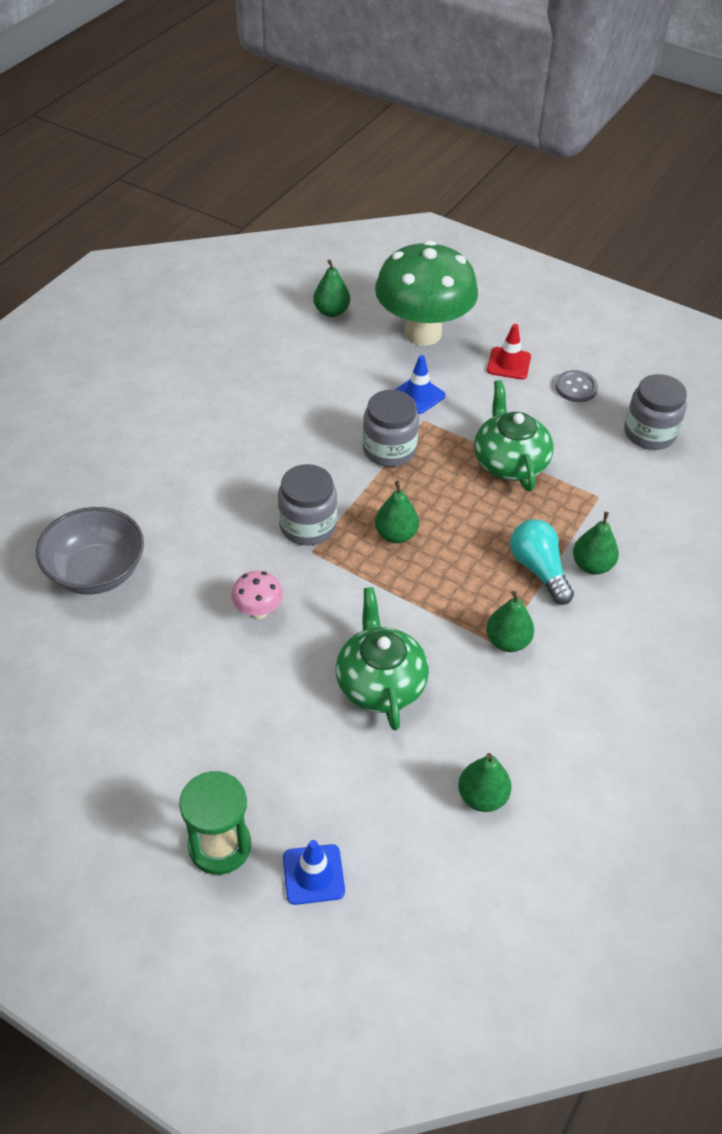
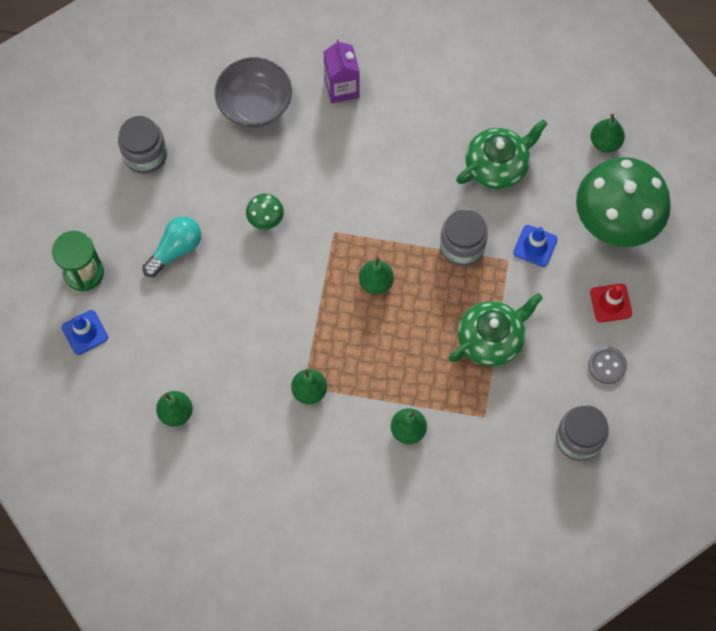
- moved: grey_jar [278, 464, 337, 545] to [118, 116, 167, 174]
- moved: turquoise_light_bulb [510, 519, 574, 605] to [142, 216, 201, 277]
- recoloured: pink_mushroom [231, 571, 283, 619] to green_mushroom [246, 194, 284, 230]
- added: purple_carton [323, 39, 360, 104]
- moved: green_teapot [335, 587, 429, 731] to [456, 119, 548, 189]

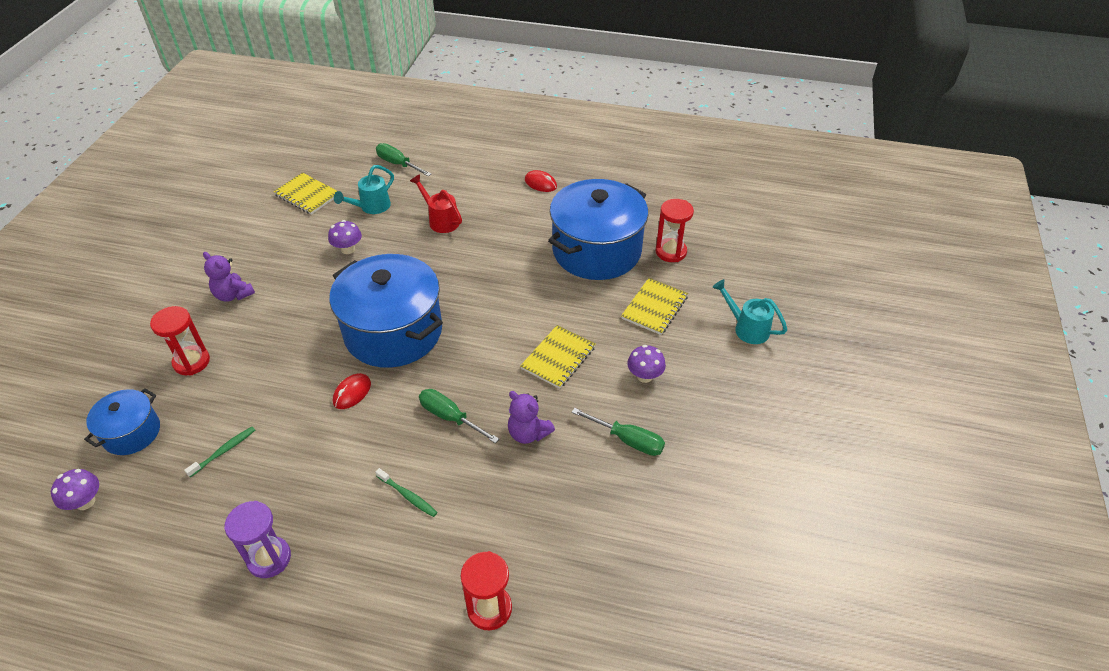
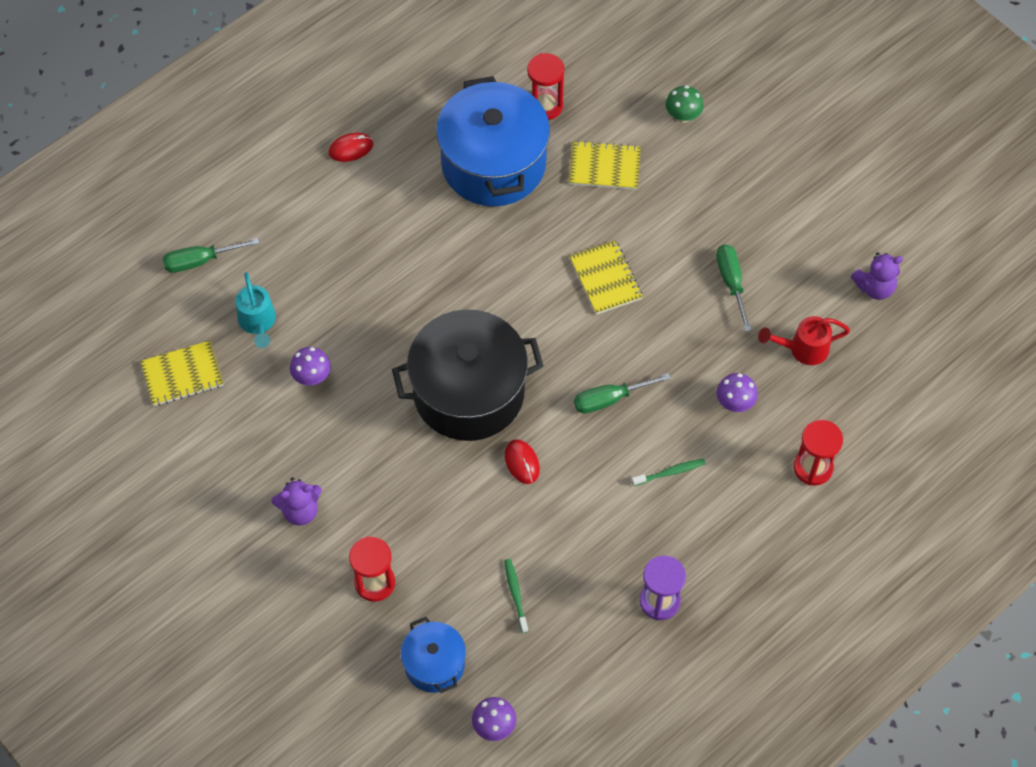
- recoloured: blue_pot [329, 254, 443, 368] to black_pot [392, 309, 543, 441]
- turned: yellow_notebook [621, 278, 688, 335] = [569, 140, 641, 190] 60 degrees counterclockwise
- replaced: turquoise_watering_can [712, 279, 787, 344] to green_mushroom [666, 85, 704, 123]
- turned: green_screwdriver [572, 408, 665, 456] = [716, 244, 751, 332] 75 degrees counterclockwise
- moved: purple_mushroom [627, 345, 666, 383] to [716, 373, 758, 412]
- moved: red_watering_can [410, 174, 462, 233] to [758, 316, 850, 365]
- moved: purple_teddy_bear [508, 391, 555, 444] to [851, 252, 903, 300]

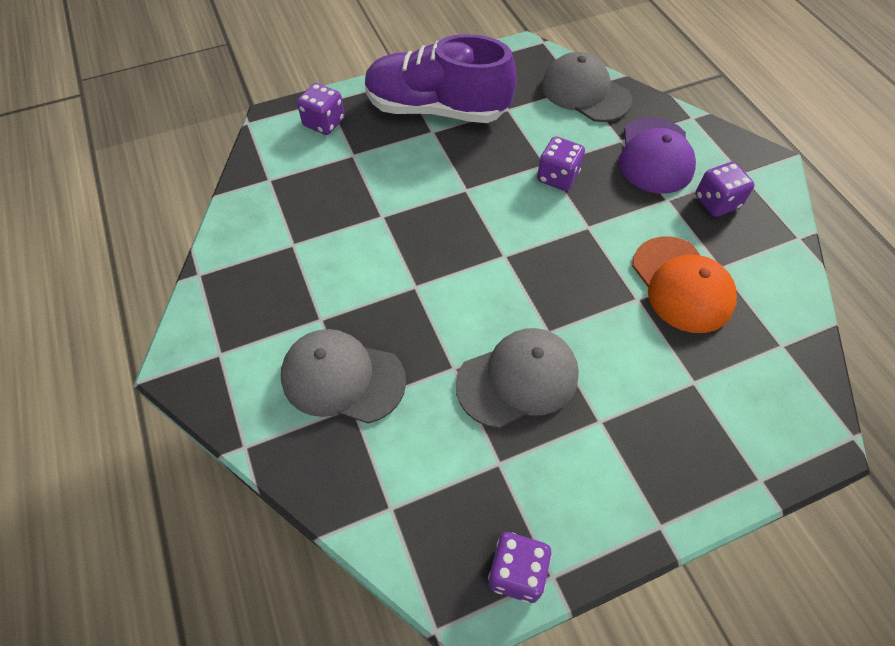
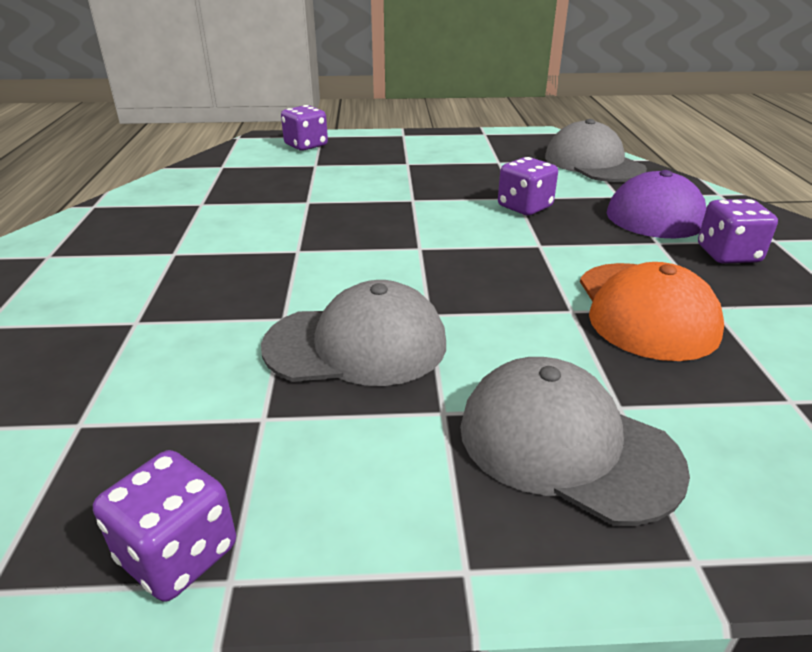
- moved: grey_cap [281, 329, 406, 424] to [460, 357, 690, 526]
- removed: purple_shoe [365, 34, 517, 123]

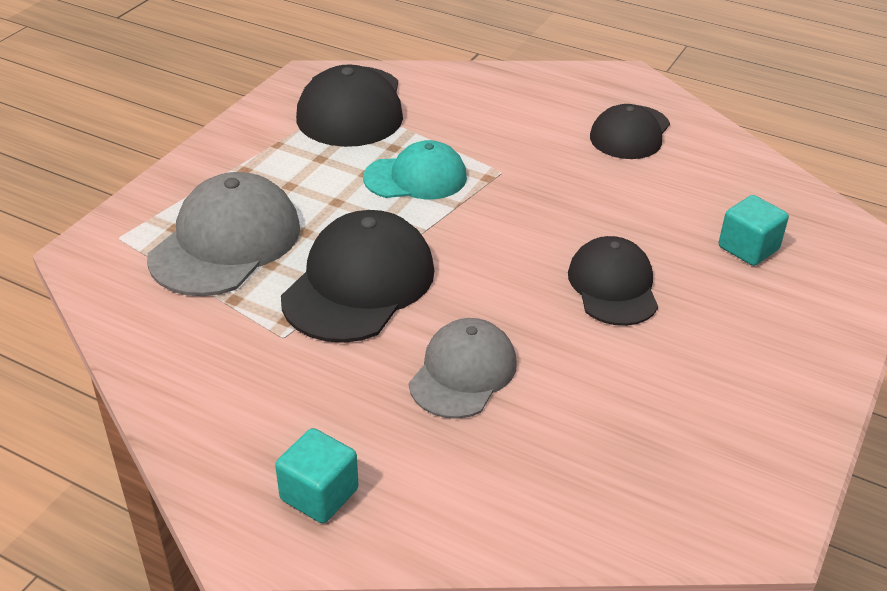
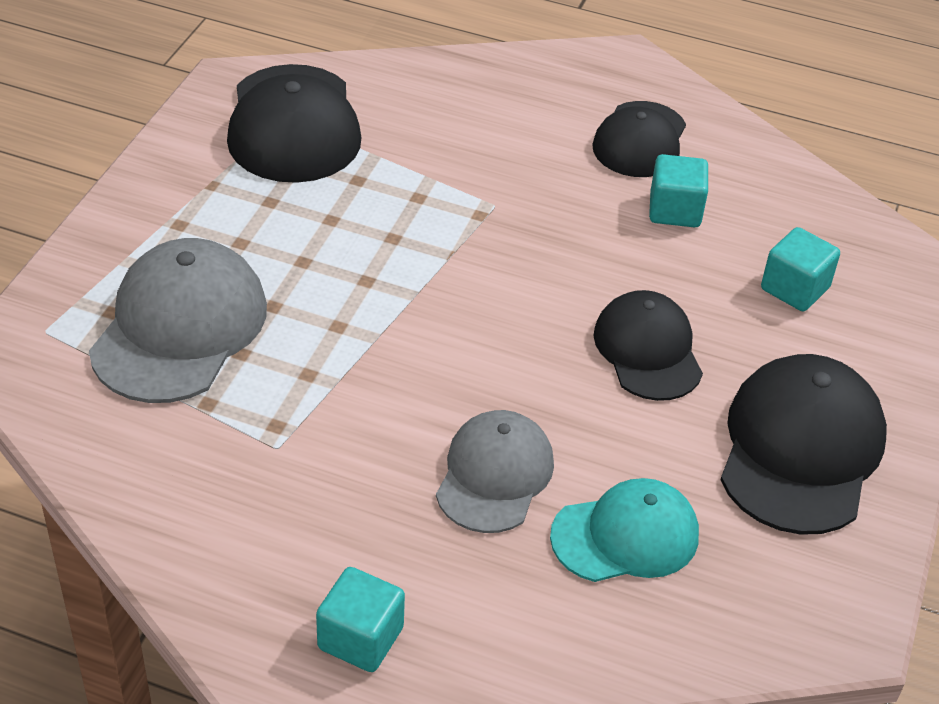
- moved: turquoise_cap [363, 140, 467, 199] to [550, 478, 699, 582]
- added: turquoise_cube [649, 154, 708, 227]
- moved: black_cap [281, 210, 435, 343] to [720, 354, 887, 535]

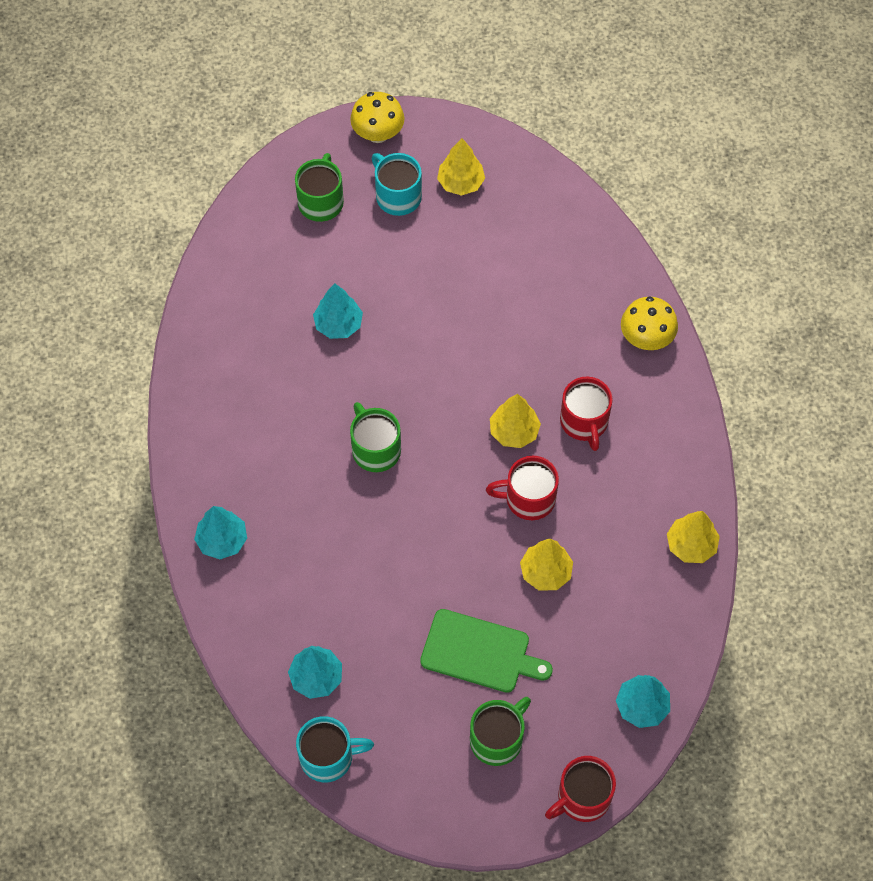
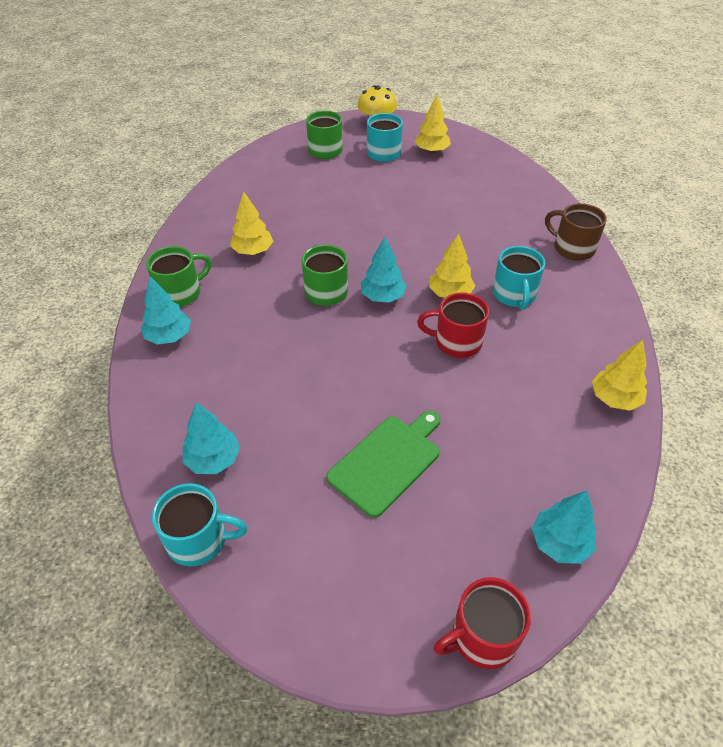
- moved: green_mug [470, 697, 531, 766] to [146, 246, 211, 307]
- moved: yellow_tree [520, 539, 573, 590] to [230, 191, 273, 255]
- turned: green_cutting_board [420, 609, 553, 693] = [326, 411, 441, 518] 75 degrees counterclockwise
- moved: turquoise_tree [313, 284, 363, 339] to [361, 237, 407, 303]
- recoloured: red_mug [560, 377, 613, 451] to turquoise_mug [493, 246, 545, 310]
- replaced: yellow_mushroom [621, 296, 678, 350] to brown_mug [545, 203, 607, 261]

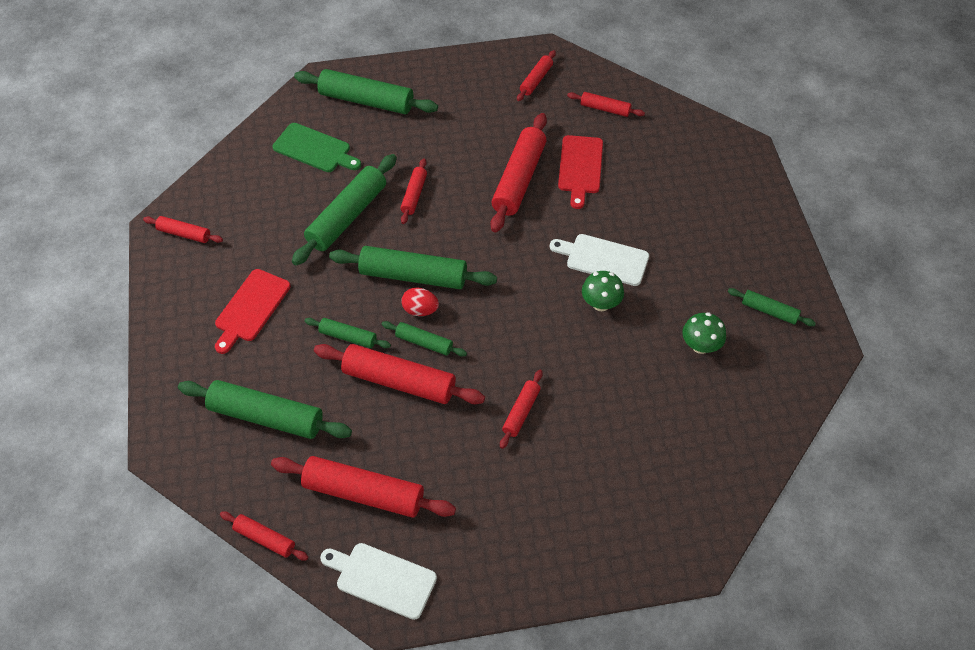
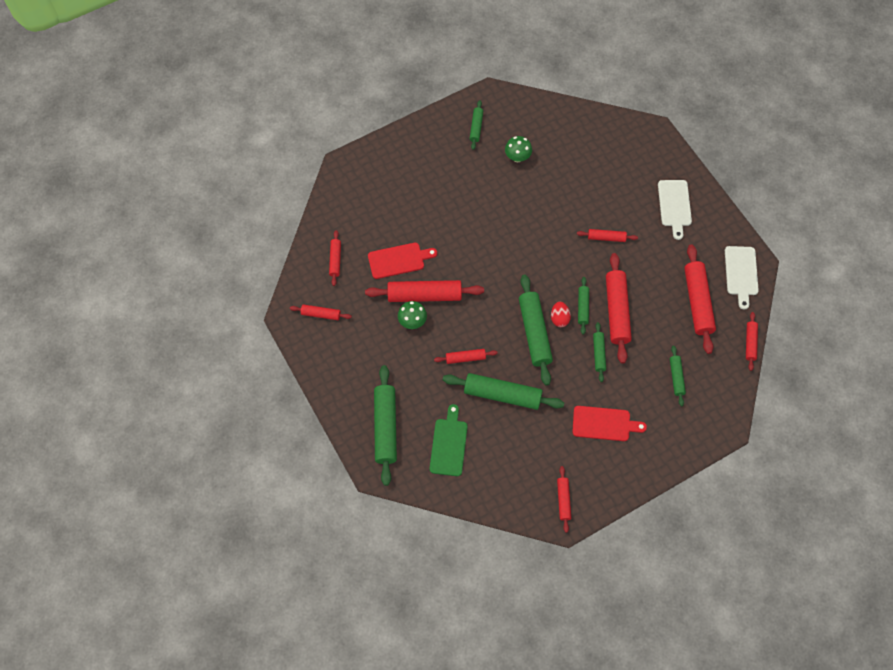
- moved: green_mushroom [582, 271, 624, 311] to [398, 301, 427, 329]
- moved: white_cutting_board [550, 234, 649, 286] to [658, 180, 692, 240]
- resized: green_rolling_pin [178, 380, 352, 439] = [670, 346, 686, 406] x0.53

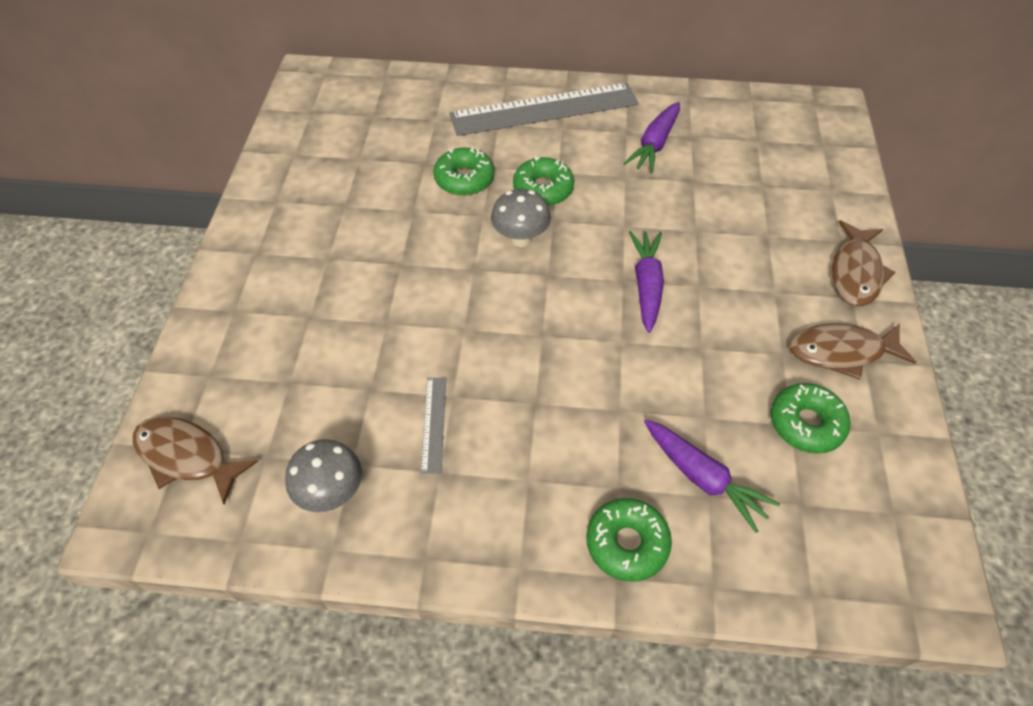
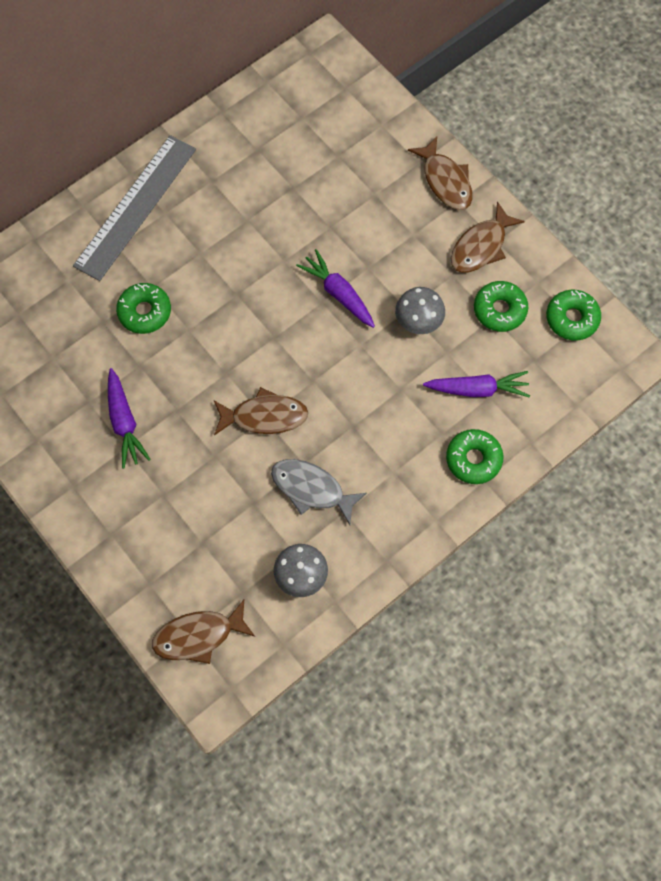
- moved: purple_carrot [624, 102, 680, 174] to [108, 368, 151, 468]
- added: brown_fish [214, 387, 308, 435]
- replaced: grey_ruler [421, 378, 446, 474] to grey_fish [271, 459, 367, 525]
- moved: grey_mushroom [491, 189, 551, 247] to [395, 287, 445, 334]
- moved: green_donut [513, 156, 574, 206] to [546, 290, 601, 341]

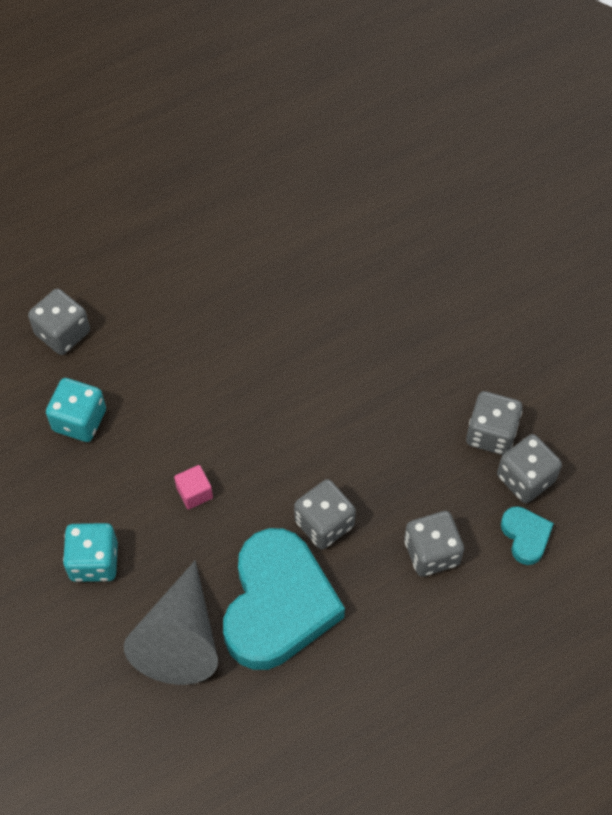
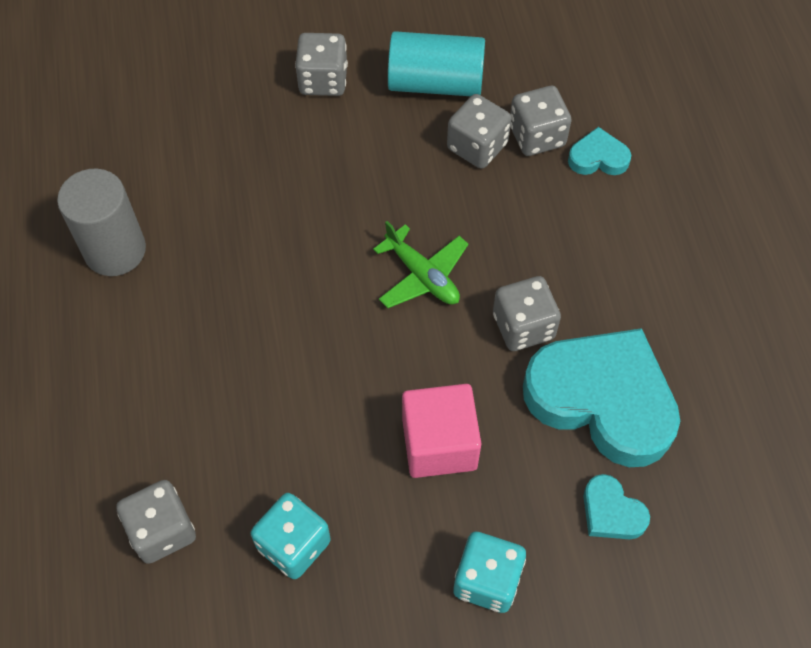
- added: grey_cylinder [57, 169, 146, 276]
- moved: grey_dice [404, 511, 464, 577] to [295, 33, 348, 96]
- added: green_plane [373, 221, 468, 308]
- added: turquoise_cylinder [388, 31, 485, 96]
- resized: pink_cube [174, 465, 213, 510] = [402, 384, 481, 478] x1.98
- replaced: grey_cone [124, 560, 218, 685] to turquoise_heart [584, 474, 650, 539]

